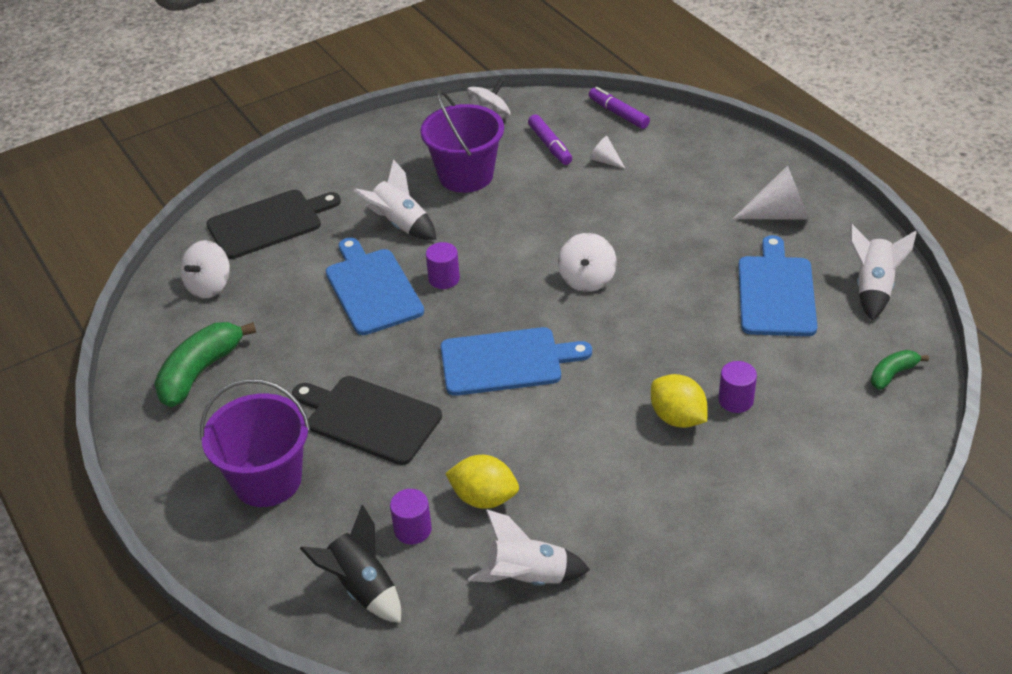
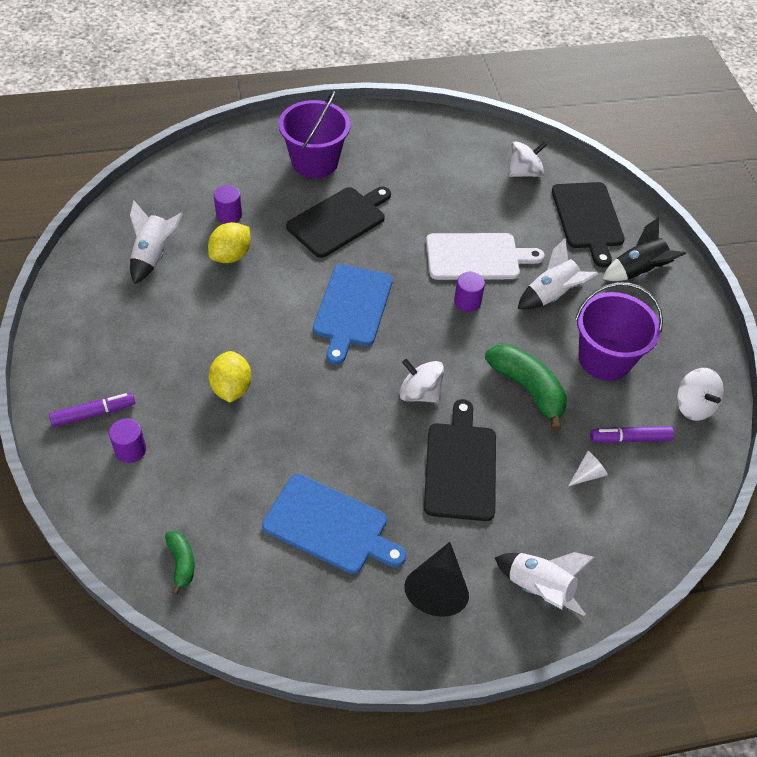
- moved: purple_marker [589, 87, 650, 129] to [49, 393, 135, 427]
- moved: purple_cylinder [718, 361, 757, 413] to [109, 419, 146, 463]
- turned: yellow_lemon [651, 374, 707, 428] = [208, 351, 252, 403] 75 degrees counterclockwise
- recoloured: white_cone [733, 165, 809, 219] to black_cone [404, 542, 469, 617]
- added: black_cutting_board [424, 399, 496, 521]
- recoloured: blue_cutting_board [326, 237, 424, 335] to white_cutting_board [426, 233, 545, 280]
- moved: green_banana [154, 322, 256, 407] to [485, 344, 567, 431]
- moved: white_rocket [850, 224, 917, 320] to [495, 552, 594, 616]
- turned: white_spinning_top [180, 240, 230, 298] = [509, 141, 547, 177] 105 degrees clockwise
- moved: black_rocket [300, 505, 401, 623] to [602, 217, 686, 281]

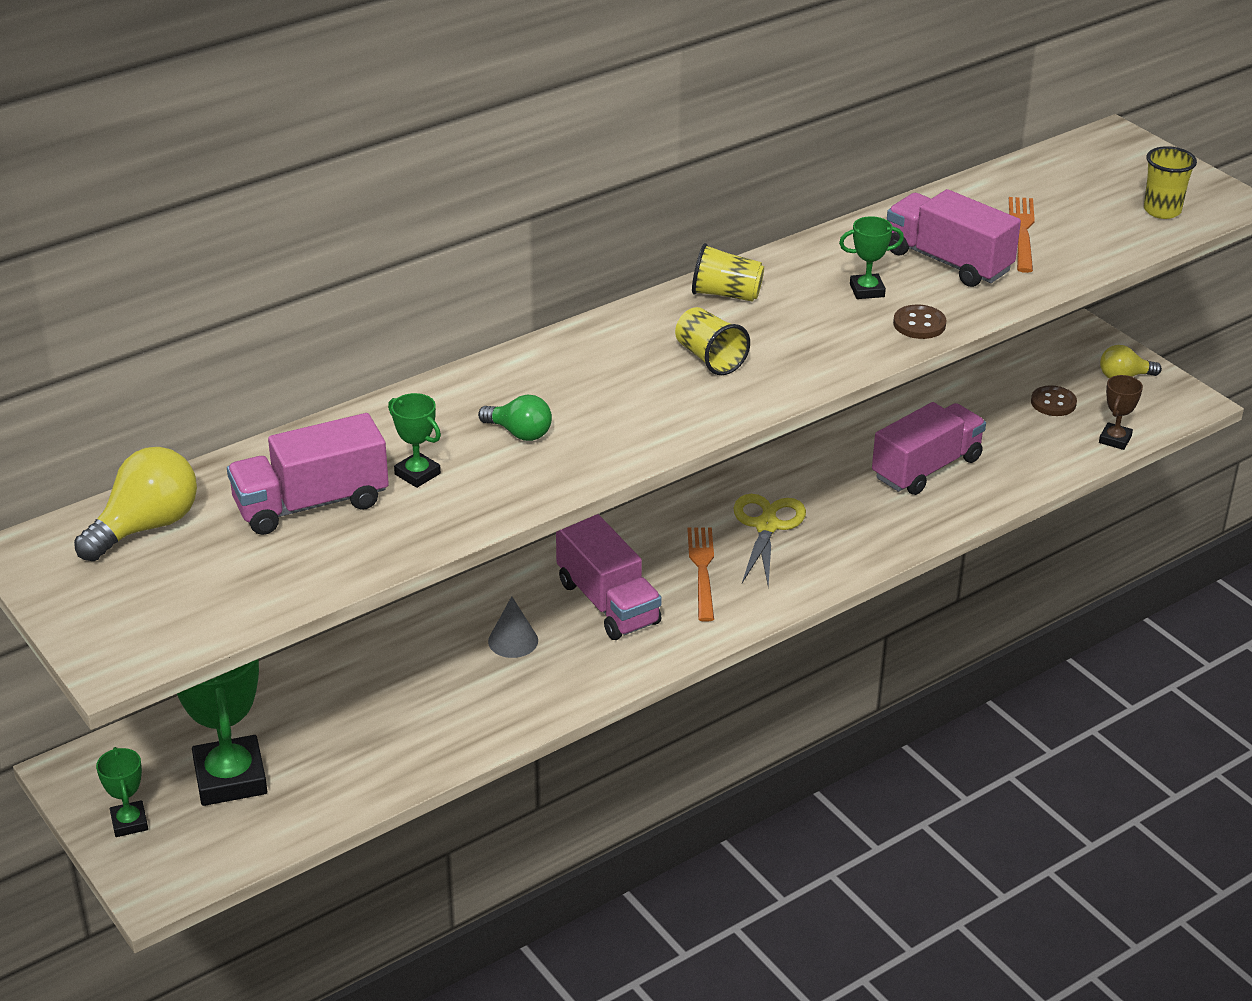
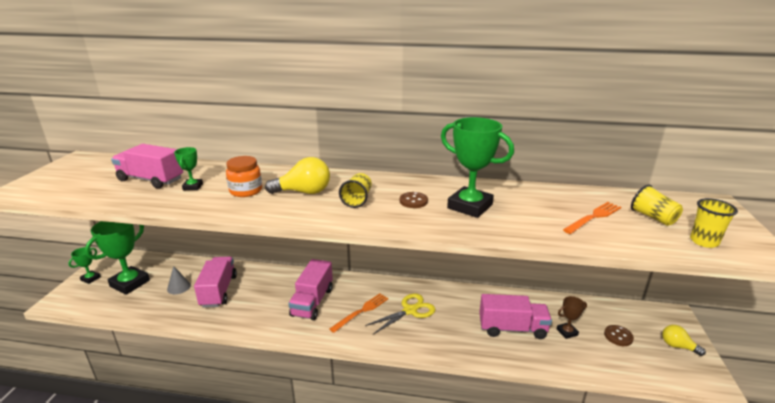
- moved: grey_cone [488, 596, 538, 658] to [167, 266, 191, 294]
- moved: pink_truck [887, 189, 1021, 287] to [194, 257, 237, 308]
- replaced: green_light_bulb [478, 395, 552, 441] to orange_jar [226, 156, 262, 197]
- moved: yellow_light_bulb [74, 447, 197, 561] to [265, 157, 330, 194]
- moved: brown_button [893, 305, 946, 339] to [400, 192, 428, 208]
- resized: green_trophy [839, 216, 904, 299] = [441, 117, 514, 218] x2.04
- moved: brown_trophy [1099, 375, 1143, 450] to [557, 296, 587, 339]
- moved: yellow_cup [692, 243, 764, 302] to [631, 185, 683, 226]

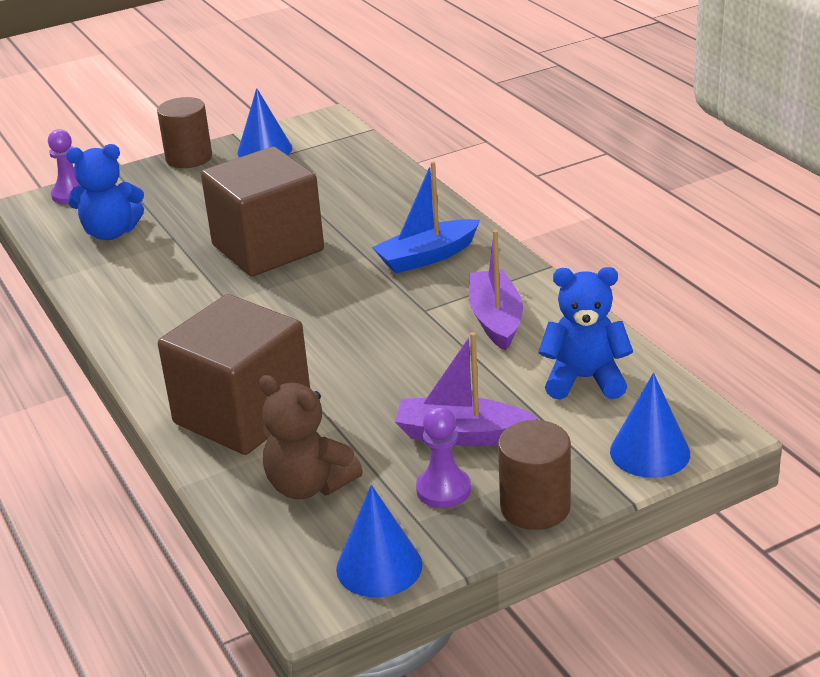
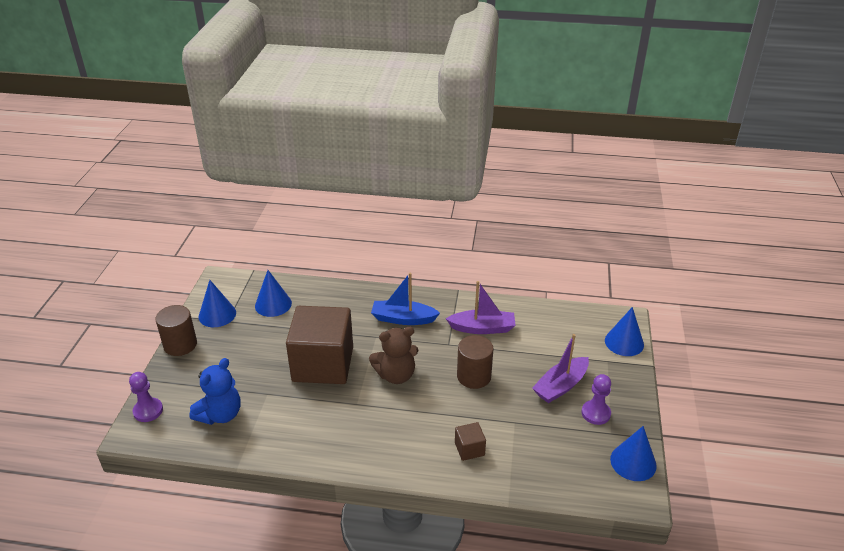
- added: blue_cone [255, 270, 292, 317]
- moved: brown_teddy_bear [259, 375, 363, 499] to [369, 327, 418, 384]
- turned: blue_boat [372, 161, 480, 274] = [371, 273, 440, 325] 90 degrees clockwise
- turned: purple_boat [469, 230, 523, 351] = [446, 281, 516, 334] 150 degrees clockwise
- resized: brown_cube [158, 294, 310, 455] = [455, 422, 486, 461] x0.40
- moved: brown_cylinder [498, 420, 571, 530] to [457, 335, 494, 389]
- removed: blue_teddy_bear [539, 267, 633, 400]

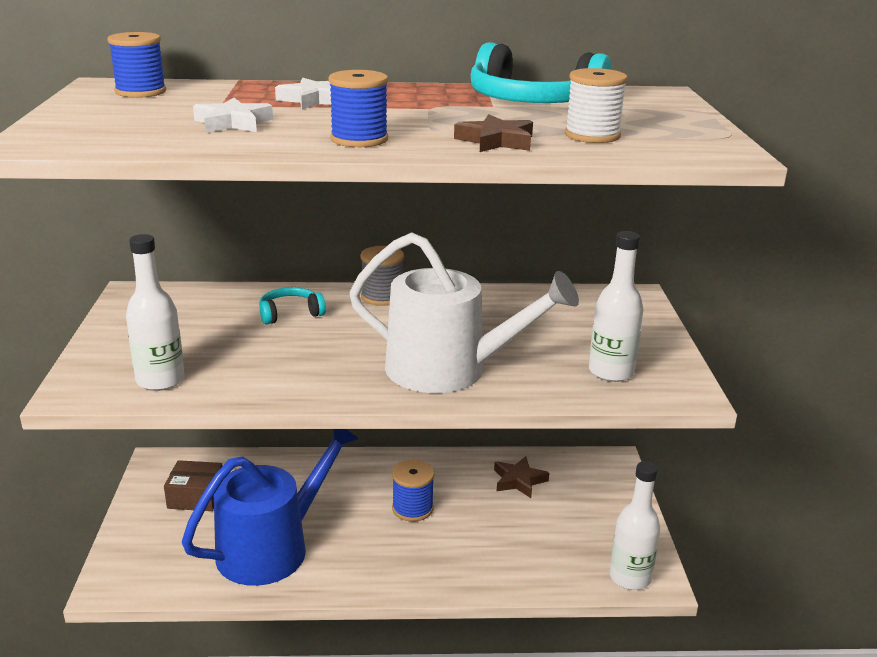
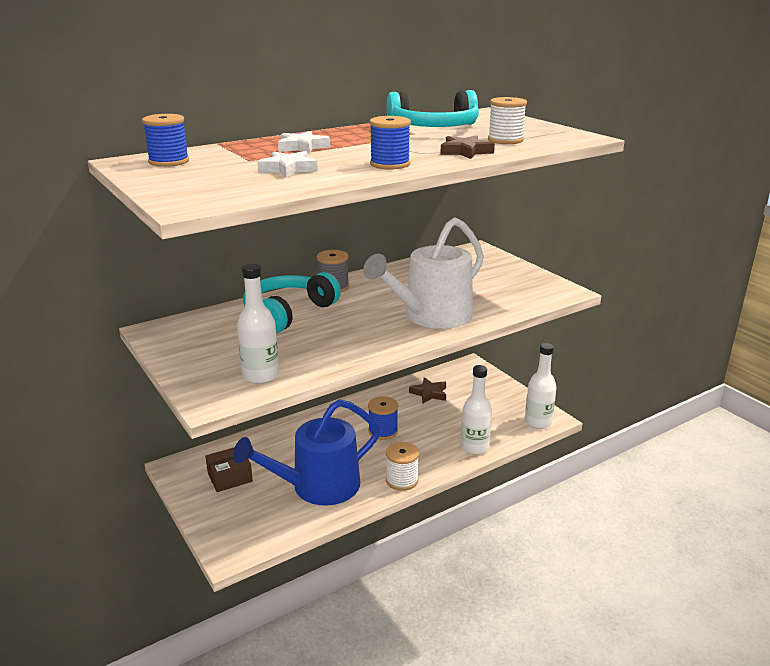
- turned: blue_watering_can [182, 429, 359, 586] = [233, 399, 380, 506] 135 degrees counterclockwise
- resized: turquoise_headphones [259, 287, 326, 325] = [243, 272, 341, 333] x1.92
- turned: white_watering_can [349, 232, 579, 393] = [363, 217, 484, 329] 150 degrees clockwise
- added: white_spool [386, 442, 419, 491]
- moved: white_bottle [589, 231, 644, 382] to [461, 365, 492, 455]

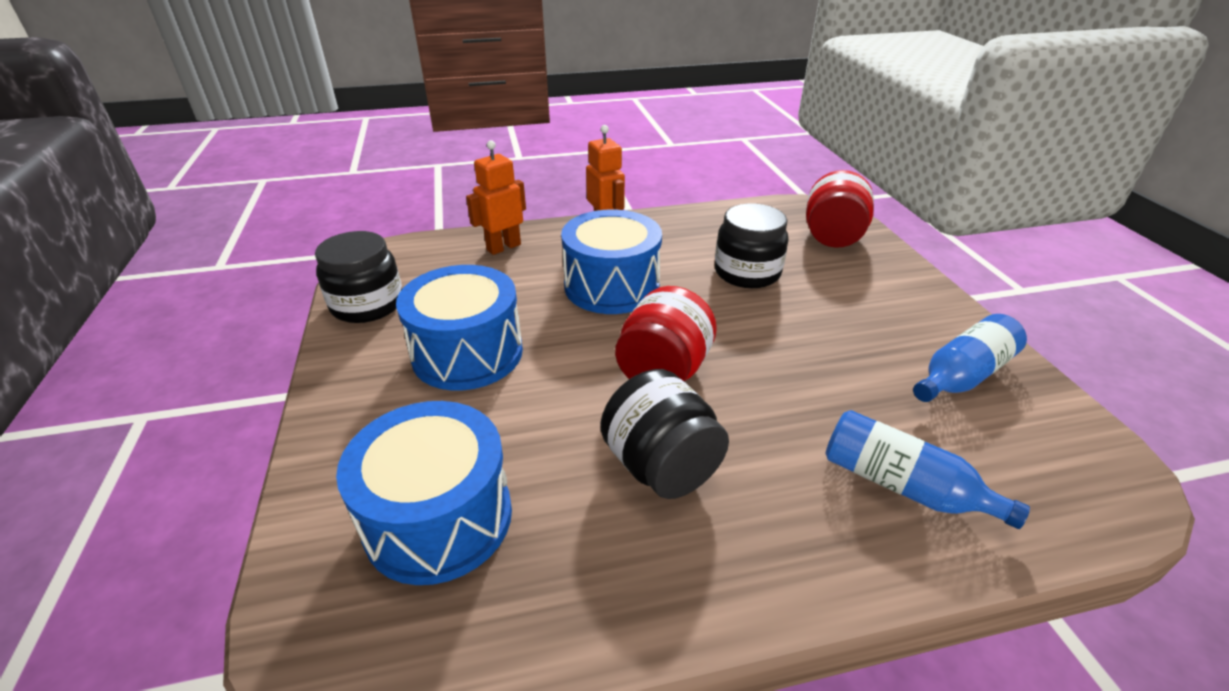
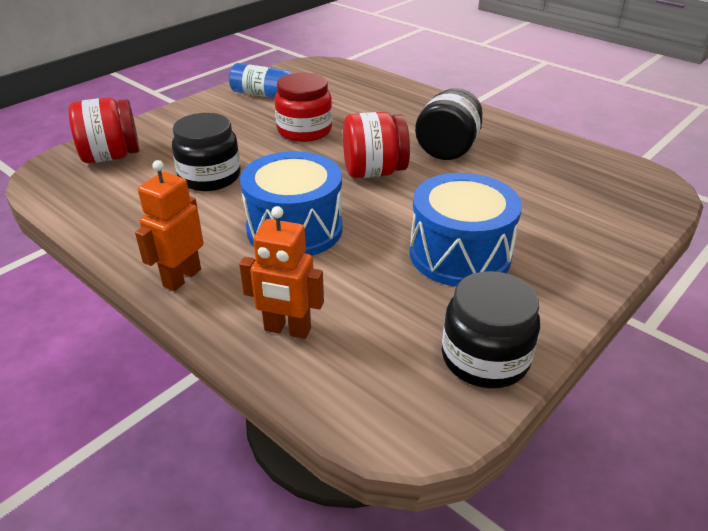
- added: red_jar [275, 73, 332, 142]
- removed: blue_drum [336, 401, 512, 585]
- removed: blue_bottle [825, 410, 1030, 529]

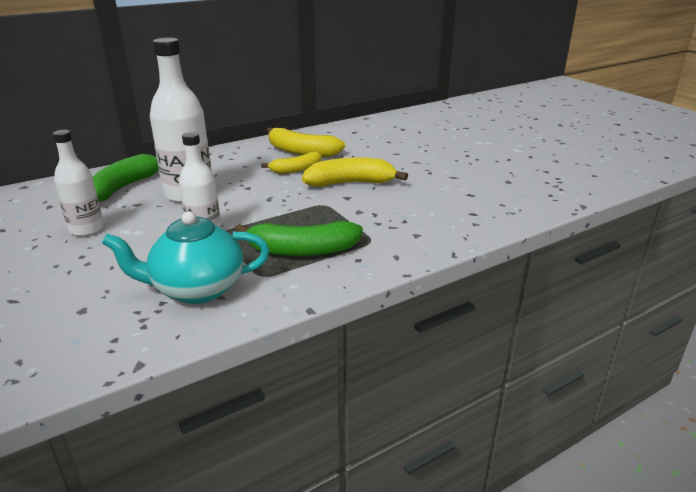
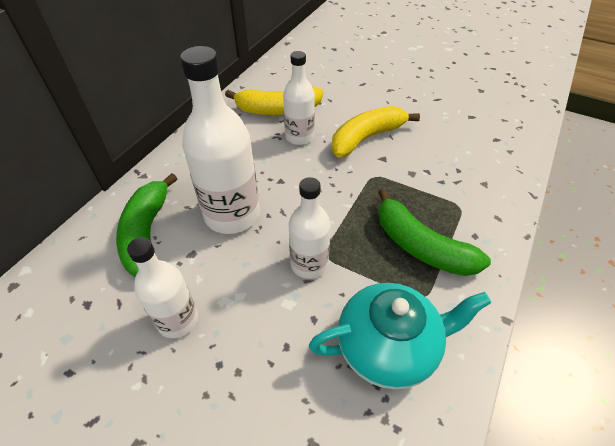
- replaced: yellow_banana [261, 152, 322, 174] to white_bottle [283, 51, 315, 145]
- turned: turquoise_teapot [102, 211, 269, 304] = [309, 283, 491, 389] 150 degrees counterclockwise
- turned: green_banana [235, 221, 363, 256] = [378, 189, 491, 276] 75 degrees clockwise

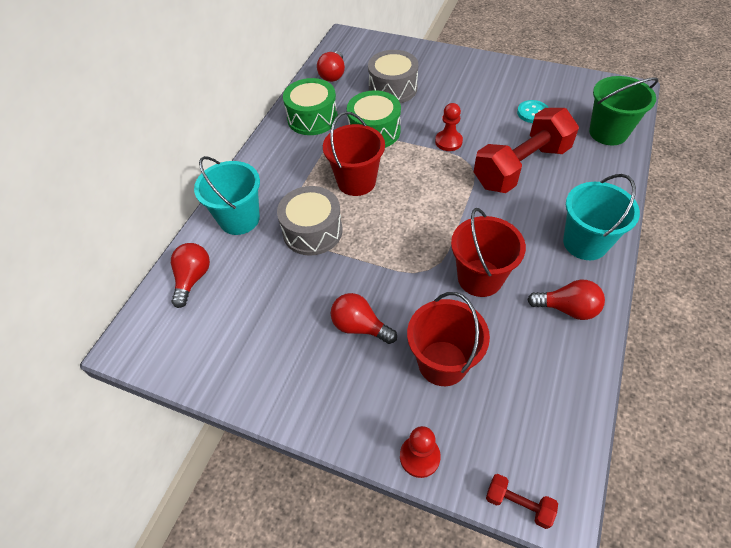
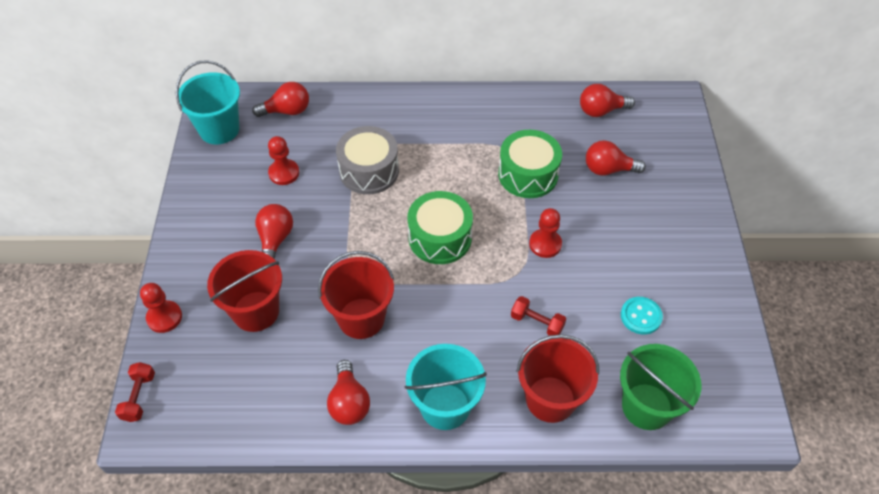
- moved: turquoise_bucket [194, 156, 260, 235] to [176, 60, 240, 145]
- added: red_pawn [268, 136, 299, 185]
- moved: green_drum [283, 78, 338, 135] to [407, 191, 473, 264]
- resized: red_dumbbell [474, 108, 579, 193] = [511, 296, 566, 336] x0.41
- moved: red_bucket [323, 112, 385, 196] to [516, 334, 599, 423]
- replaced: grey_drum [368, 50, 418, 103] to red_light_bulb [586, 140, 646, 176]

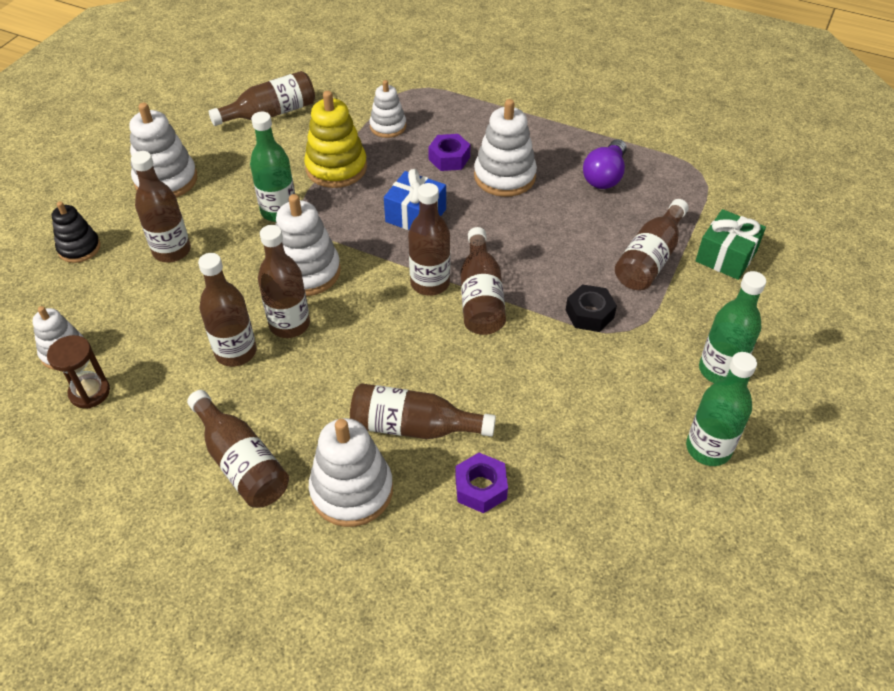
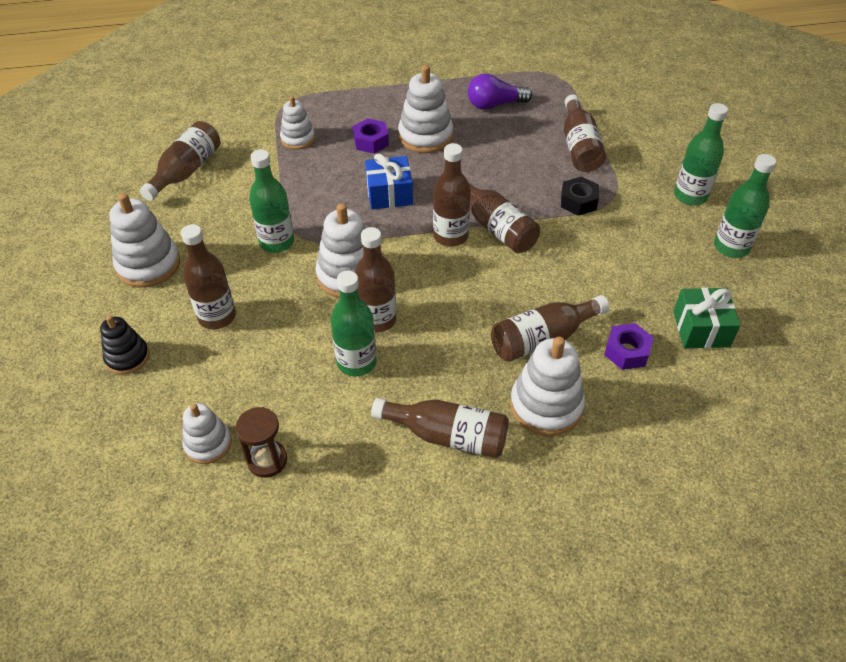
- recoloured: brown_bottle [198, 253, 257, 367] to green_bottle [331, 271, 377, 376]
- turned: purple_light_bulb [583, 139, 627, 189] = [468, 74, 532, 110] 90 degrees clockwise
- moved: green_gift [695, 209, 766, 280] to [673, 287, 741, 348]
- removed: yellow_stacking_toy [304, 91, 367, 188]

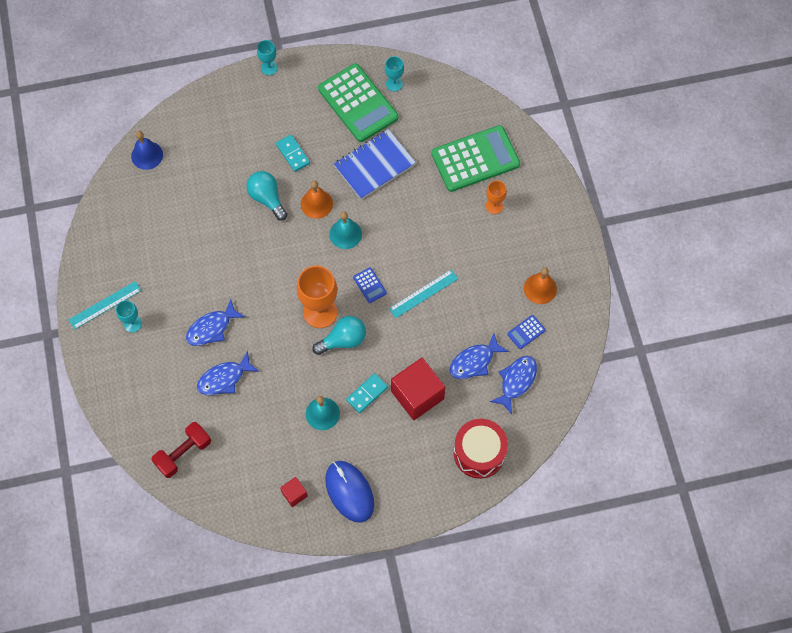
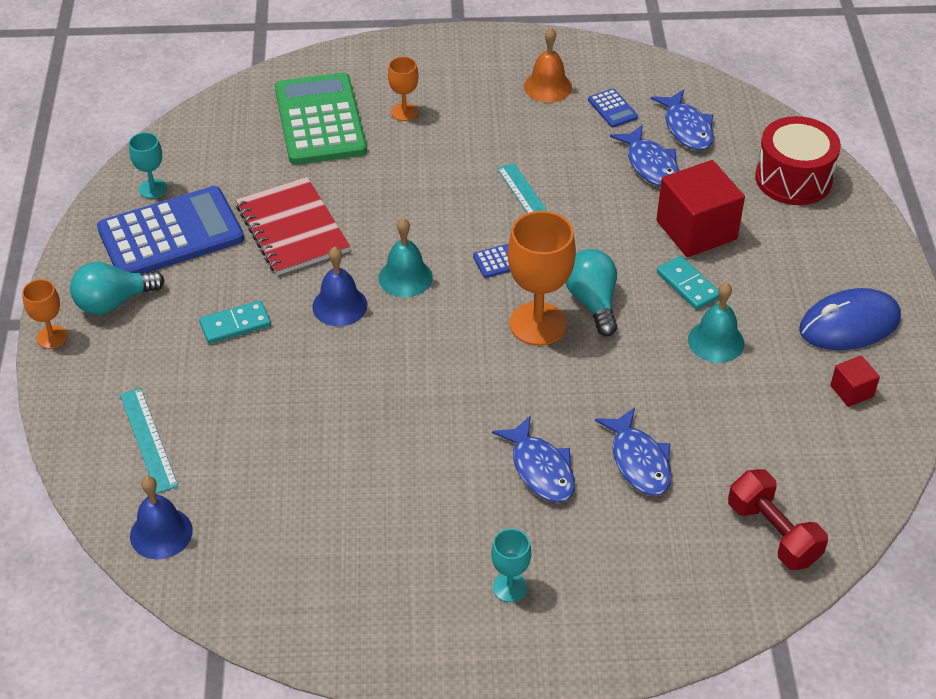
- recoloured: turquoise_goblet [257, 40, 278, 75] to orange_goblet [22, 279, 67, 349]
- moved: turquoise_light_bulb [246, 171, 287, 221] to [70, 262, 164, 315]
- recoloured: green_calculator [318, 63, 398, 142] to blue_calculator [97, 186, 244, 273]
- moved: turquoise_ruler [69, 281, 142, 330] to [120, 388, 178, 494]
- recoloured: blue_notebook [334, 129, 416, 200] to red_notebook [236, 177, 350, 275]
- recoloured: orange_bell [301, 181, 333, 219] to blue_bell [312, 247, 367, 326]
- turned: blue_fish [490, 356, 537, 414] = [651, 90, 714, 150] 150 degrees counterclockwise

